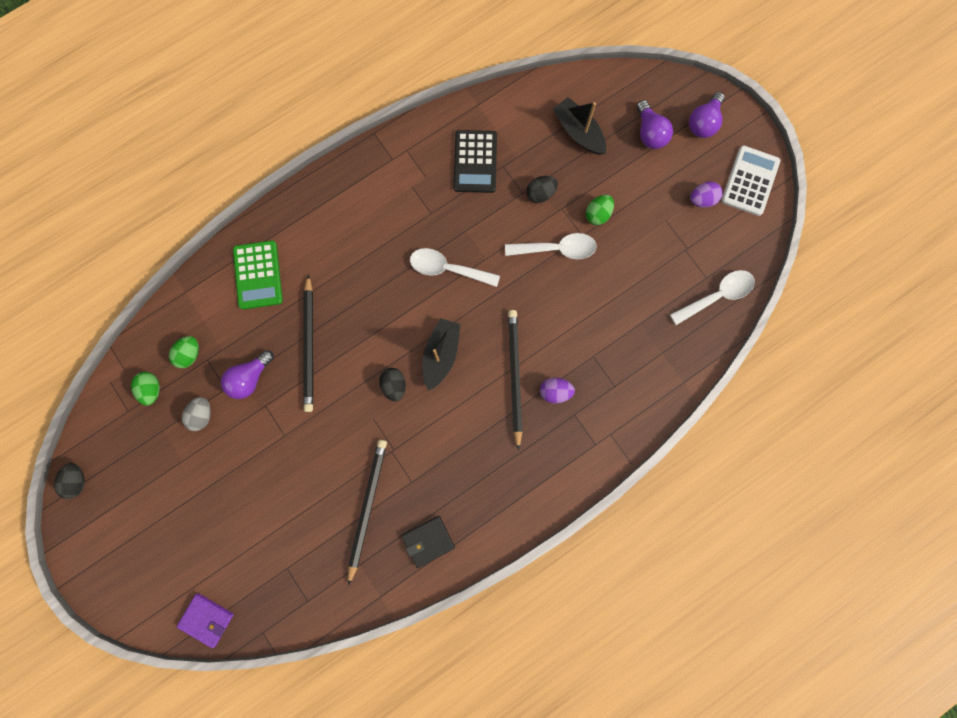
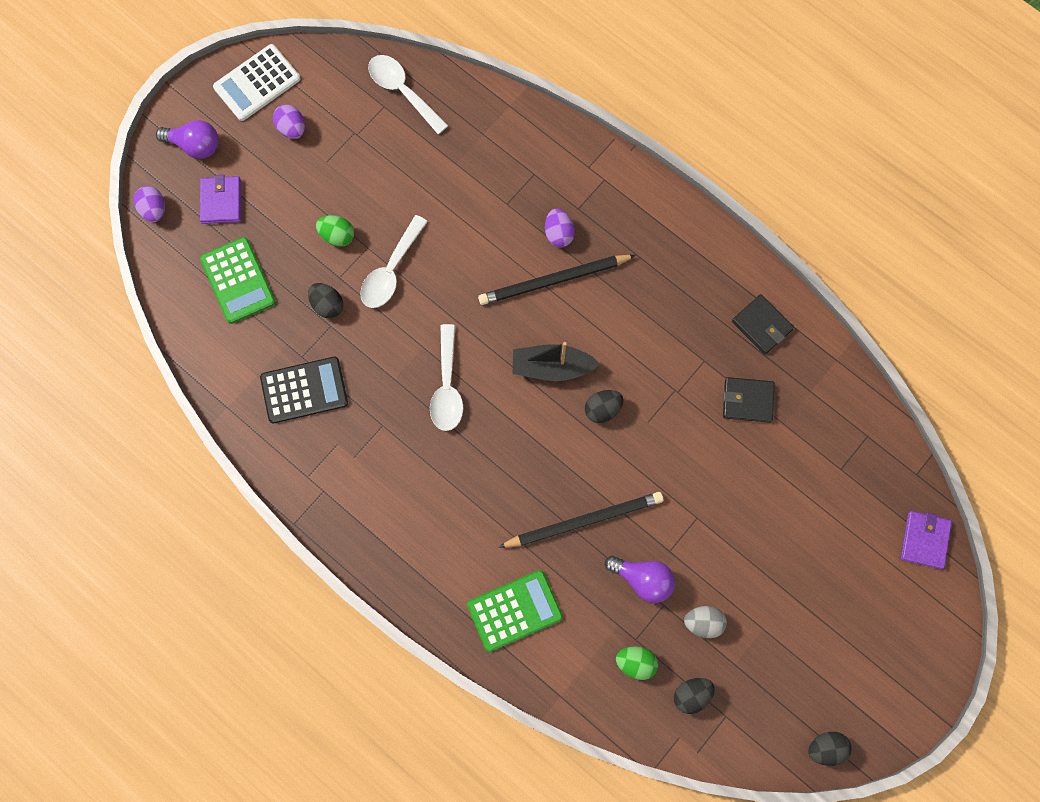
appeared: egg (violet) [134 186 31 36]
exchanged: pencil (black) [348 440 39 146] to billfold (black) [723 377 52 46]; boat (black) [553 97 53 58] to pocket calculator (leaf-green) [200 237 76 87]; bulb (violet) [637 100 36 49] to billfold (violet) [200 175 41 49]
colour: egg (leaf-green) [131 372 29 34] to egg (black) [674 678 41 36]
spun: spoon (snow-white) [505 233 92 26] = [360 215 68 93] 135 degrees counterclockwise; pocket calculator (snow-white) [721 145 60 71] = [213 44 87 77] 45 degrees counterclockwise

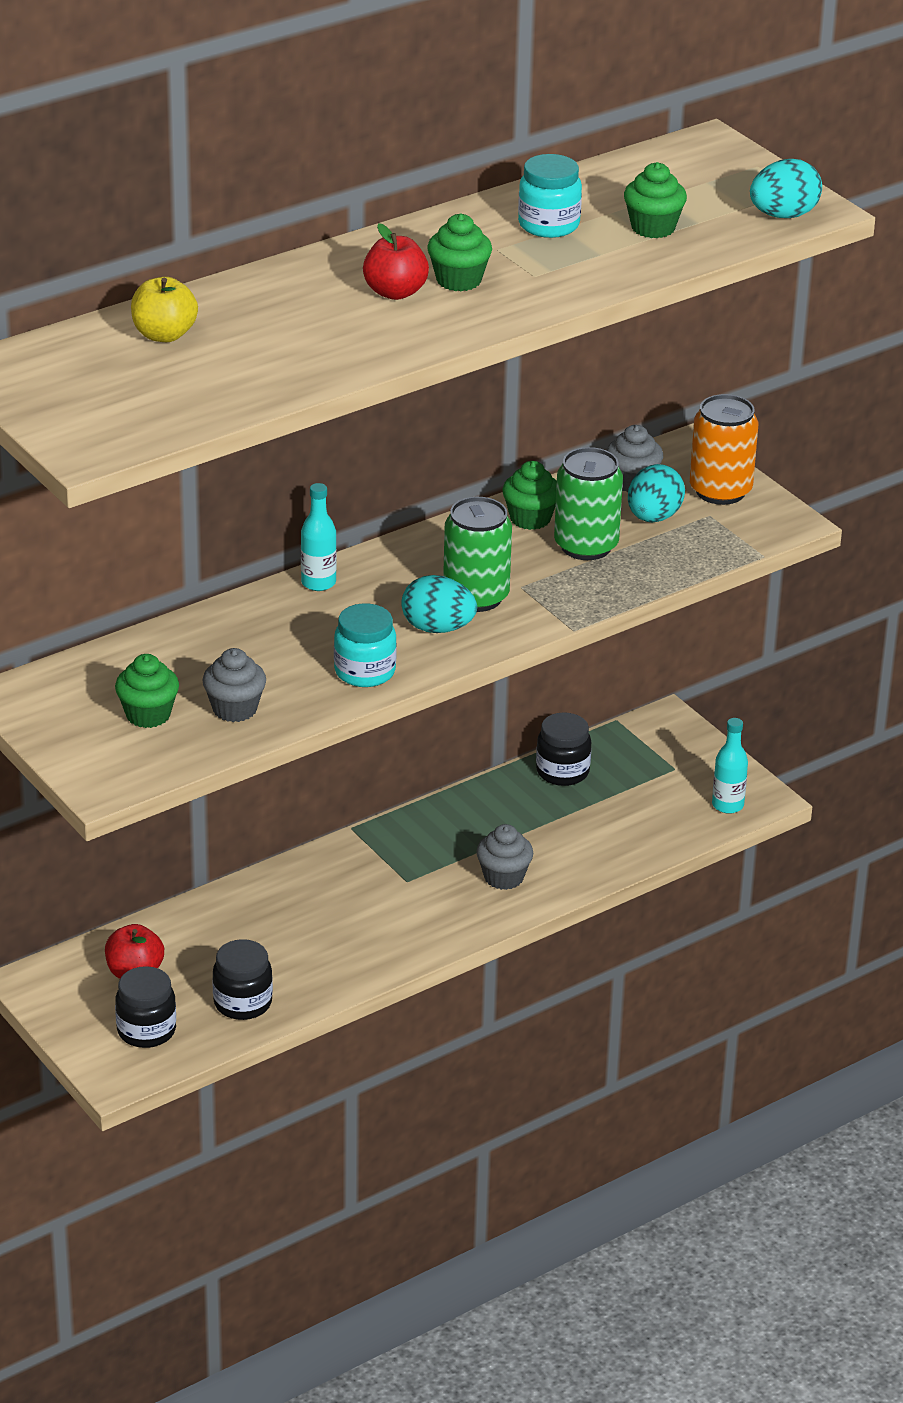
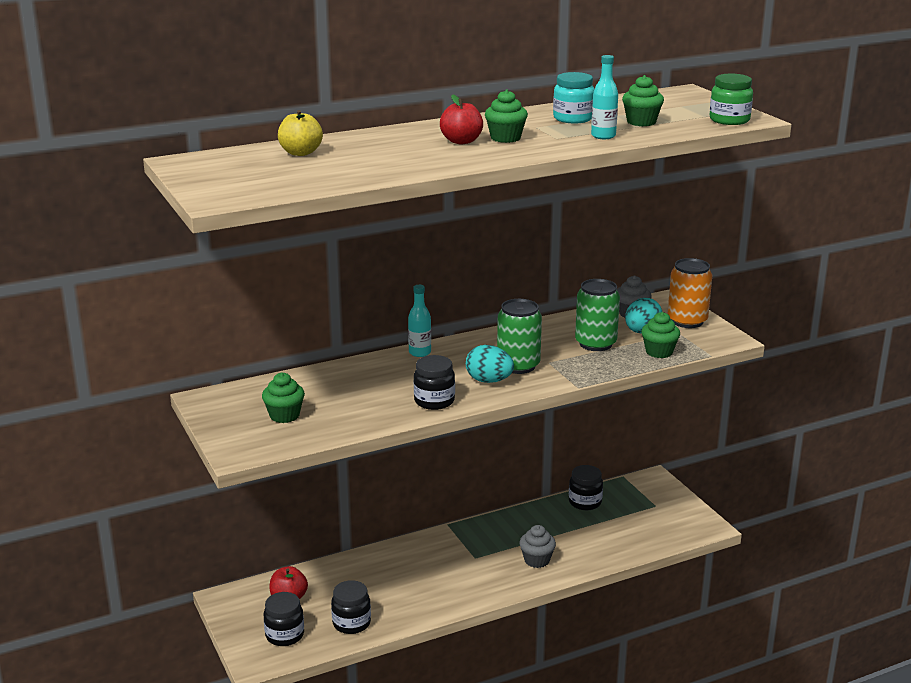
missing: muffin (ash-grey) [202 648 64 74]
relocated: muffin (leaf-green) [502 461 55 69] to [641 312 39 46]; drink bottle (turquoise) [712 718 36 96] to [591 55 27 84]
exchanged: egg (turquoise) [750 159 72 59] to jar (leaf-green) [710 74 43 51]
colour: jar (turquoise) [334 603 63 84] to jar (black) [414 355 41 55]

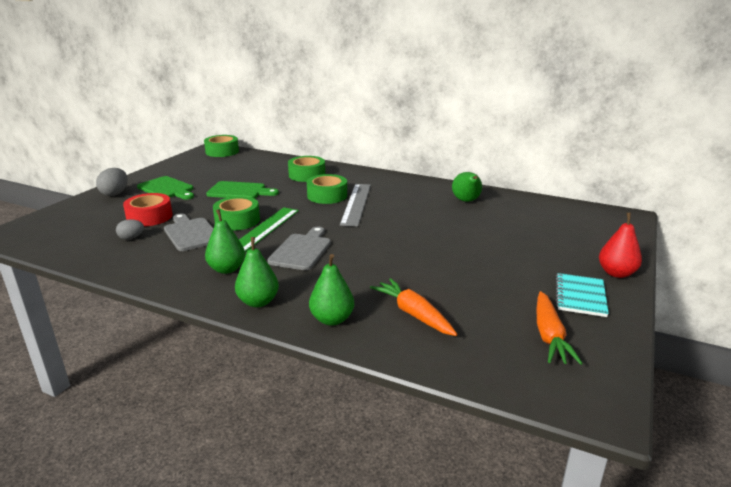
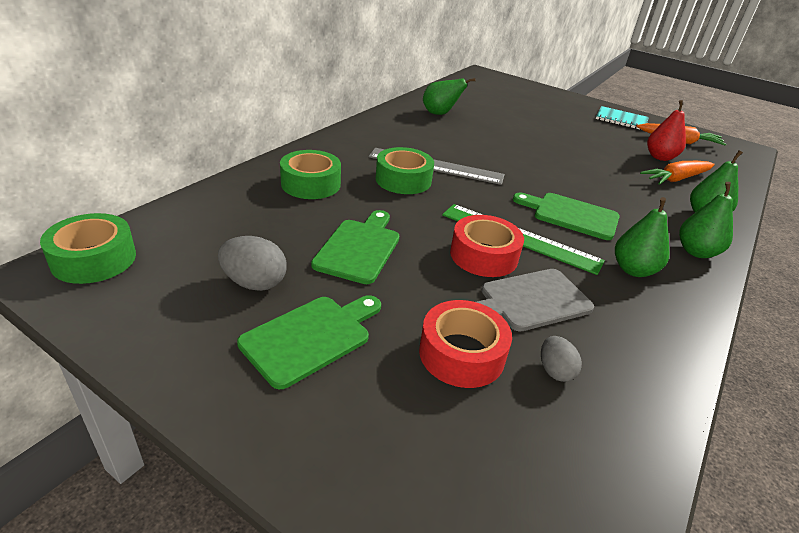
relocated: egg (ash-grey) [96 168 32 28] to [218 236 69 55]; pear fruit (scarlet) [599 213 43 65] to [647 100 39 61]
colour: roll of tape (leaf-green) [213 196 47 35] to roll of tape (scarlet) [450 215 74 62]; cutting board (ash-grey) [267 227 64 43] to cutting board (leaf-green) [513 193 107 47]

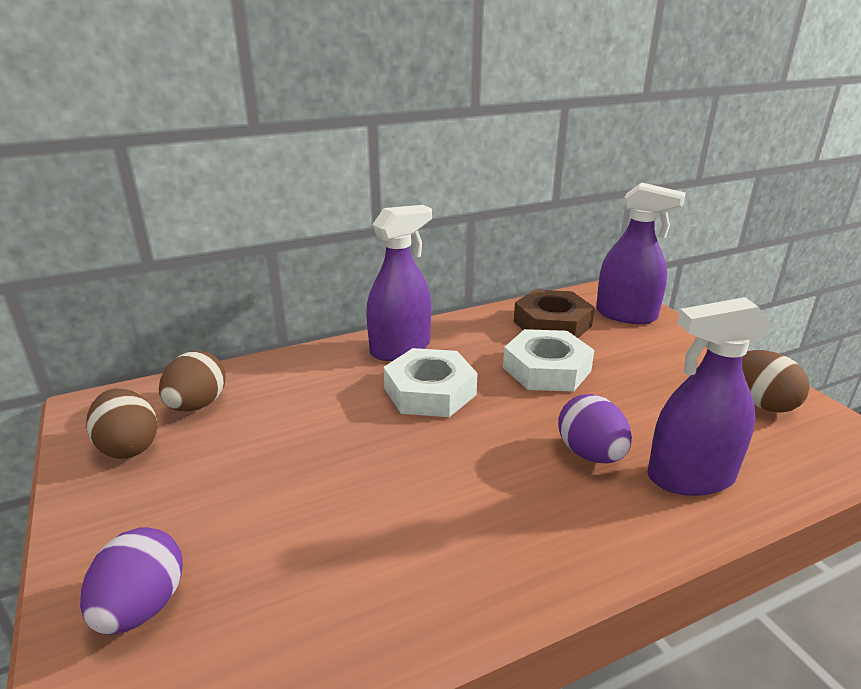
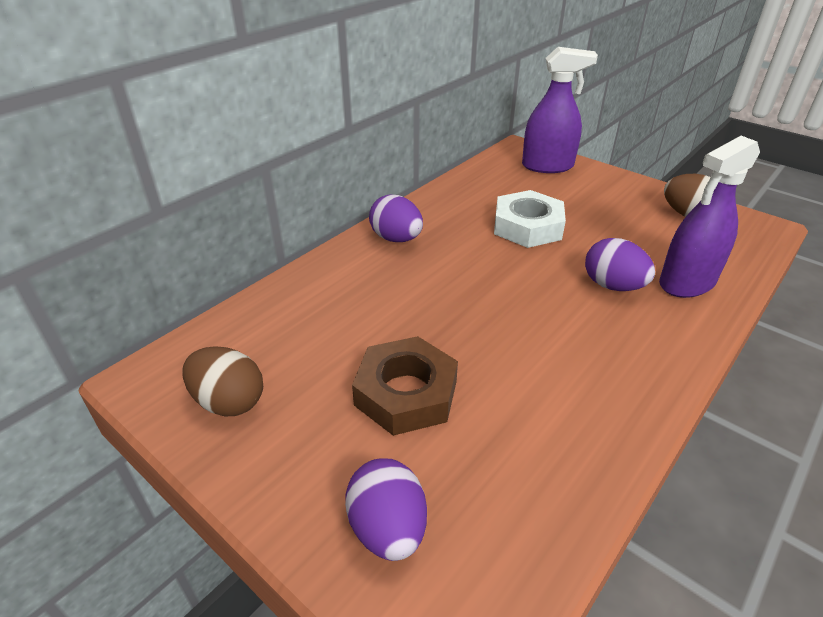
missing: egg (brown) [159 351 67 60]; hexagon nut (snow-white) [384 348 93 69]
relocated: hexagon nut (brown) [514 289 81 49] to [352 336 106 100]
exchanged: spray cleaner (violet) [366 205 66 156] to egg (violet) [369 195 54 47]

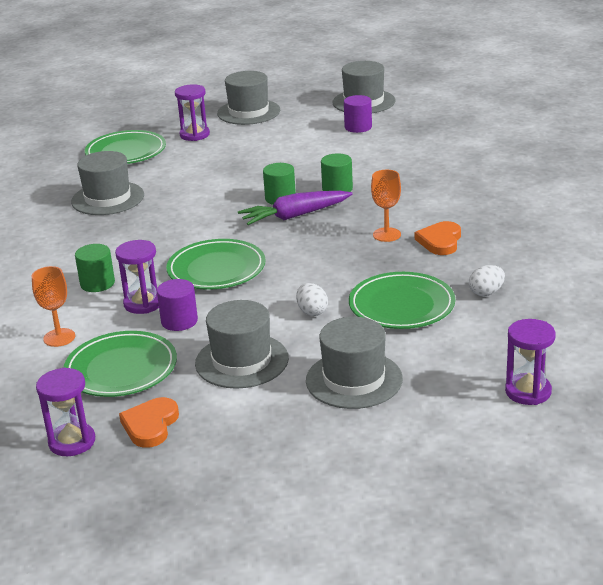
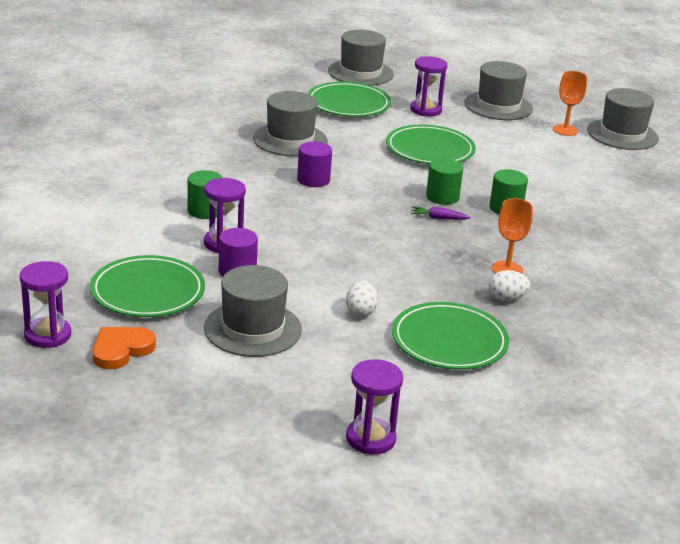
missing: heart (bright orange) [415 221 46 34]
relocated: wine glass (bright orange) [32 266 43 81] to [553 71 34 65]; plate (leaf-green) [166 239 99 51] to [386 125 90 39]; top hat (ash-grey) [306 317 97 92] to [328 30 66 56]; cylinder shape (violet) [344 95 28 38] to [297 142 35 45]; egg (snow-white) [469 265 36 31] to [489 270 41 31]; hourglass (violet) [505 319 51 86] to [346 359 57 95]
size: root vegetable (violet) [238 191 114 34] = [411 206 60 14] x0.47

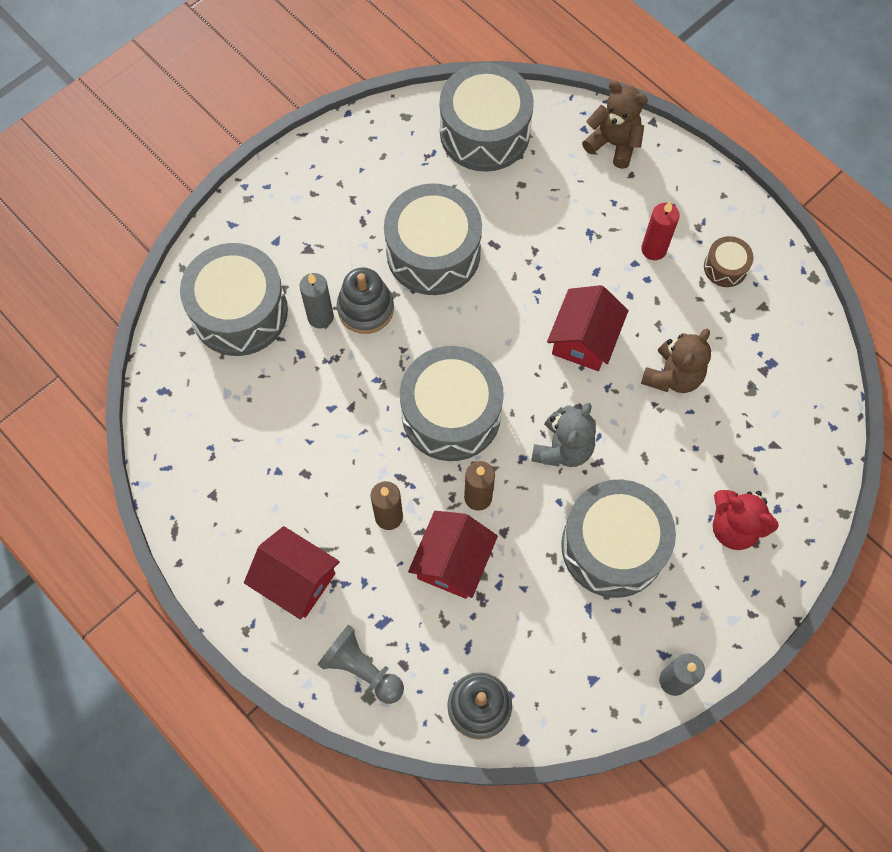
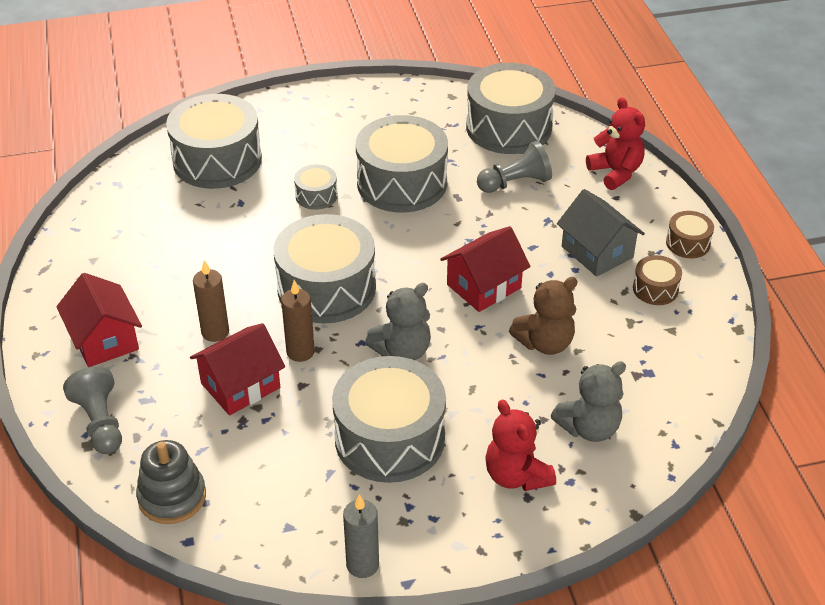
missing: candle (ash-grey) [299 273 35 56]
appeared: chess pawn (ash-grey) [477 141 75 52]; teddy bear (ash-grey) [551 361 75 81]; snare drum (brown) [666 211 48 47]
exchanged: stacking rings (ash-grey) [337 267 57 67] to snare drum (ash-grey) [294 164 44 46]; candle (scarlet) [641 201 39 59] to toy house (ash-grey) [557 189 88 88]
colour: teddy bear (brown) [582 81 66 88] to teddy bear (scarlet) [586 97 59 93]

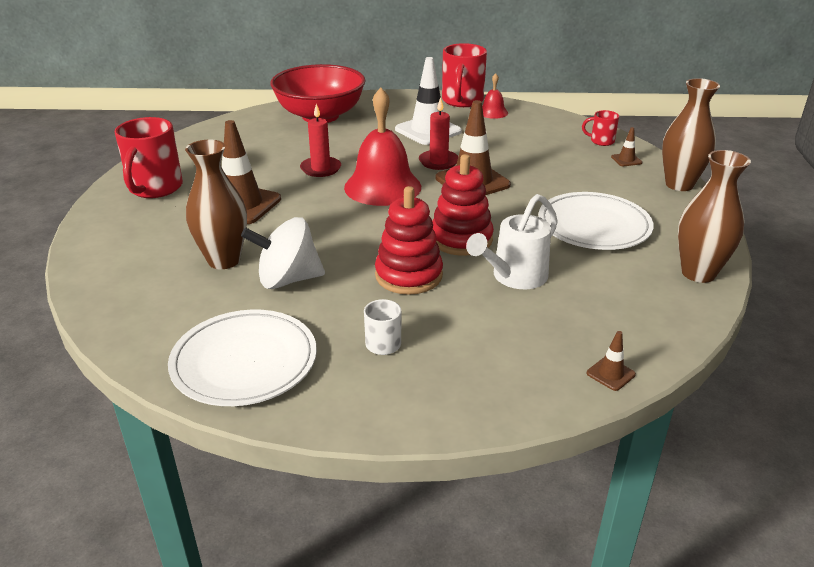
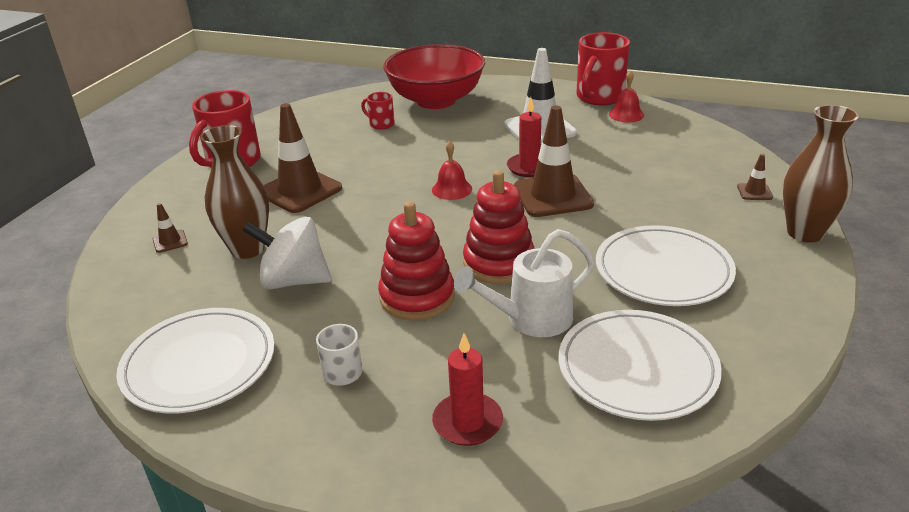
missing: tall vase (brown) [678 150 73 133]
appeared: plate (snow-white) [559 310 163 111]
relocated: candle (scarlet) [300 104 41 73] to [432 333 71 113]; coffee mug (scarlet) [582 110 37 36] to [361 92 34 38]; road cone (brown) [587 331 49 60] to [153 203 35 50]
size: hand bell (scarlet) [344 88 77 118] = [432 141 40 59] x0.48

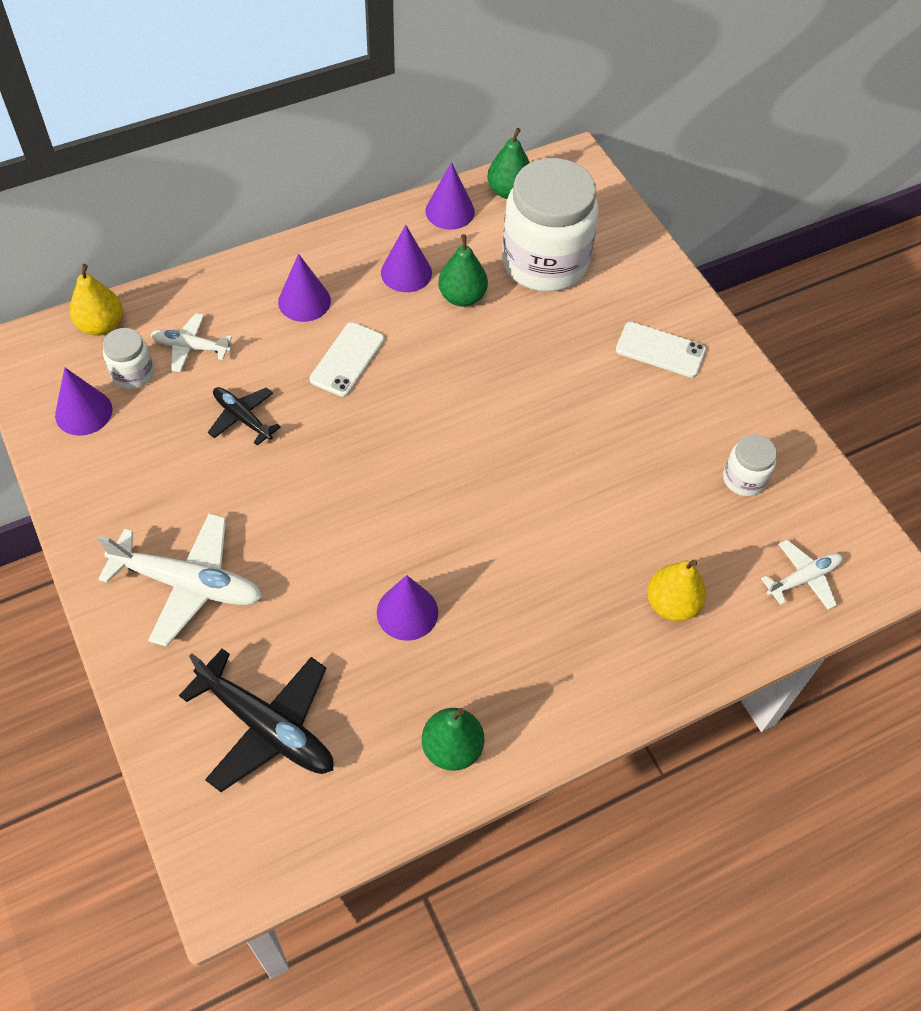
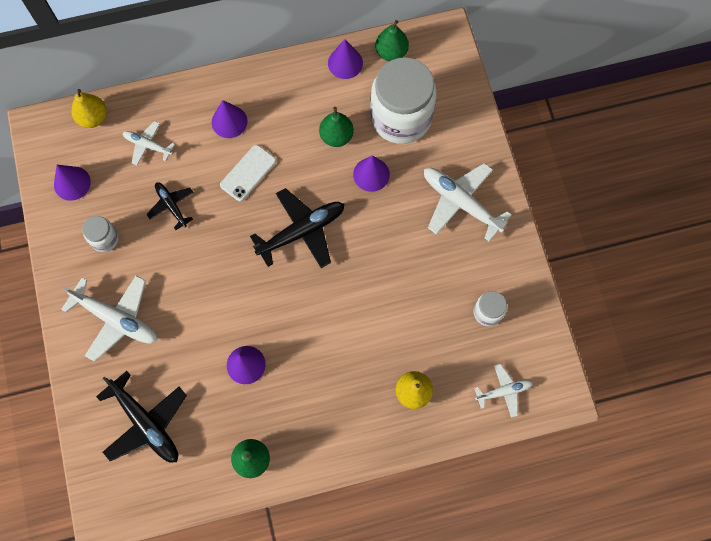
appeared: toy plane (black) [250 188 94 80]
relocated: jar (snow-white) [103 328 51 61] to [82 216 37 36]; cone shape (violet) [381 225 51 67] to [353 155 37 37]
exchanged: smartphone (snow-white) [616 322 90 55] to toy plane (snow-white) [424 163 87 78]

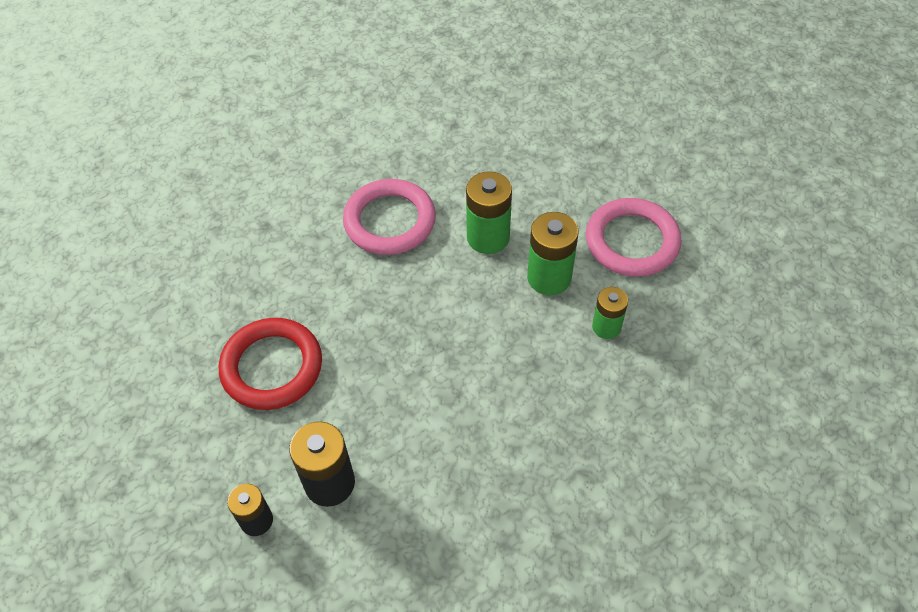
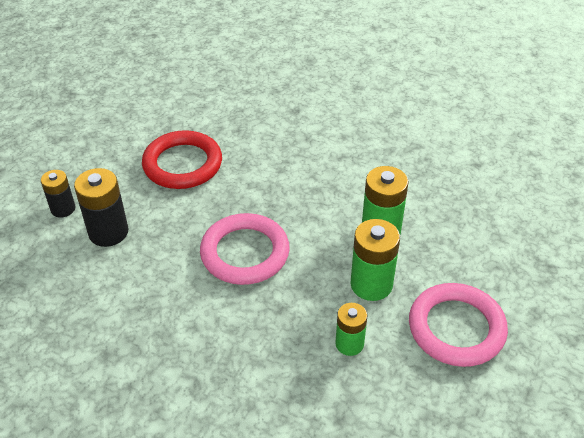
relocated: hoop (rosy) [343 179 93 76] to [200 213 90 72]

